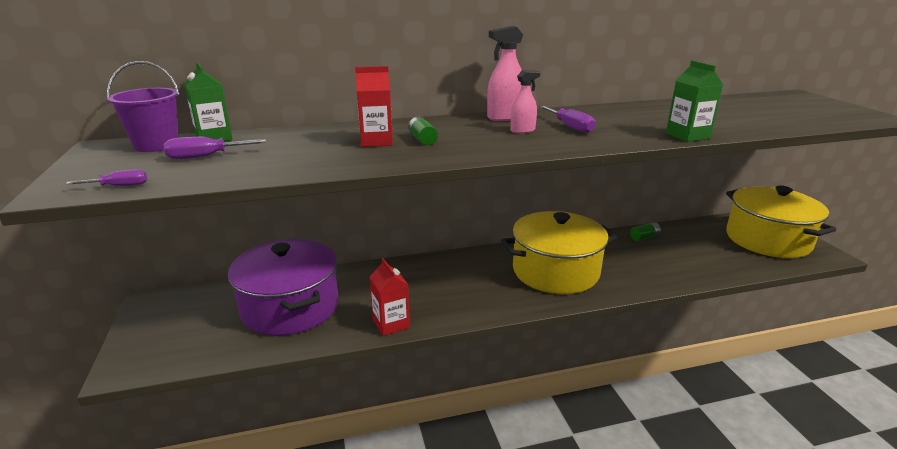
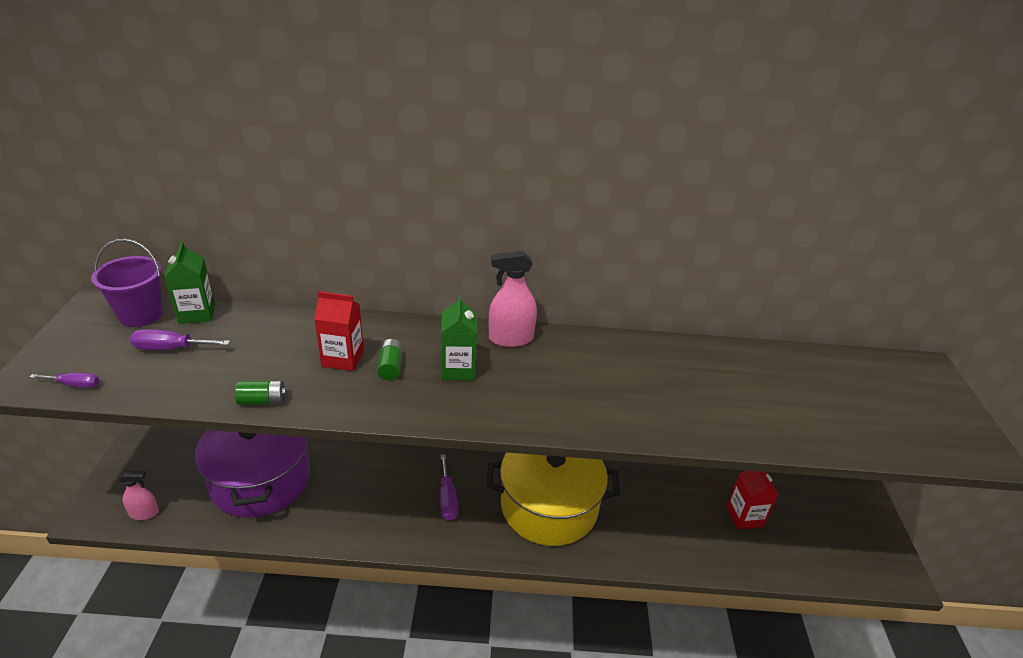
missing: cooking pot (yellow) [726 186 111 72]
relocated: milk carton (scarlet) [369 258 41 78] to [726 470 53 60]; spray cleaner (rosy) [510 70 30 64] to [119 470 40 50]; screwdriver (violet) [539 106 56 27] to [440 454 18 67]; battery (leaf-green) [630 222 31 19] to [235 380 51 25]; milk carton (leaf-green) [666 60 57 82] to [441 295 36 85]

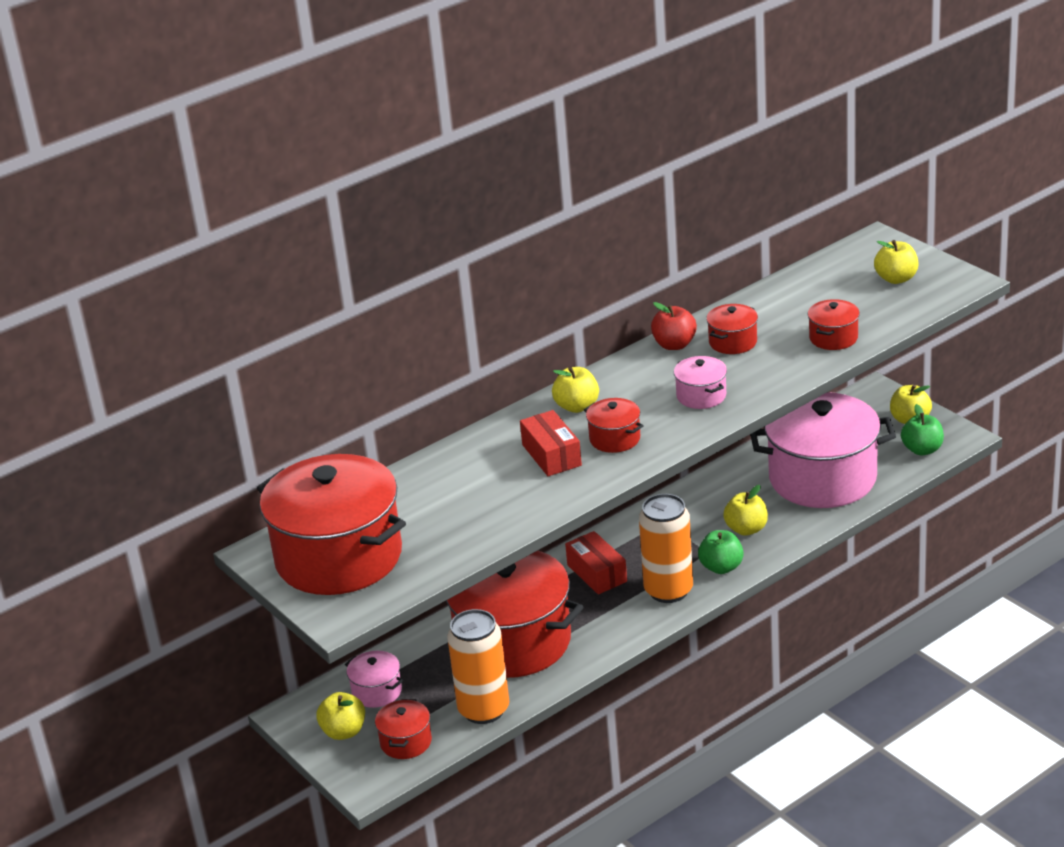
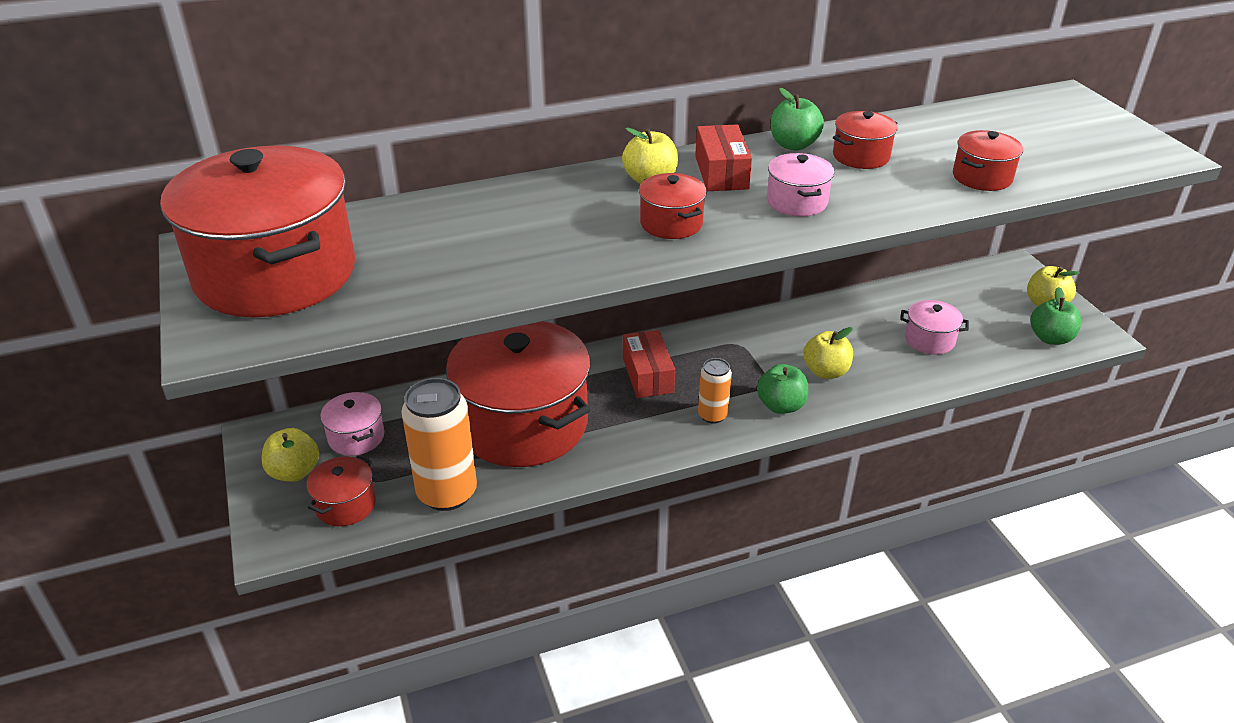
missing: apple fruit (yellow) [874 240 44 44]
relocated: package (scarlet) [520 410 62 66] to [695 125 57 66]
colour: apple fruit (scarlet) [651 302 46 48] to apple fruit (leaf-green) [771 88 53 62]
size: can (bright orange) [639 494 54 109] = [698 358 34 66] x0.54; cooking pot (rosy) [750 392 146 116] = [900 300 69 55] x0.42

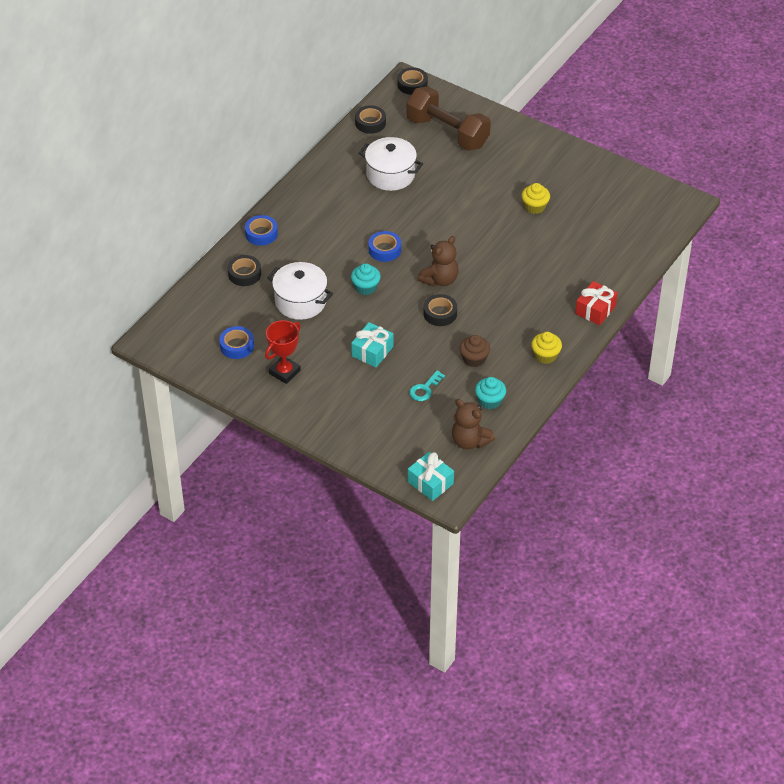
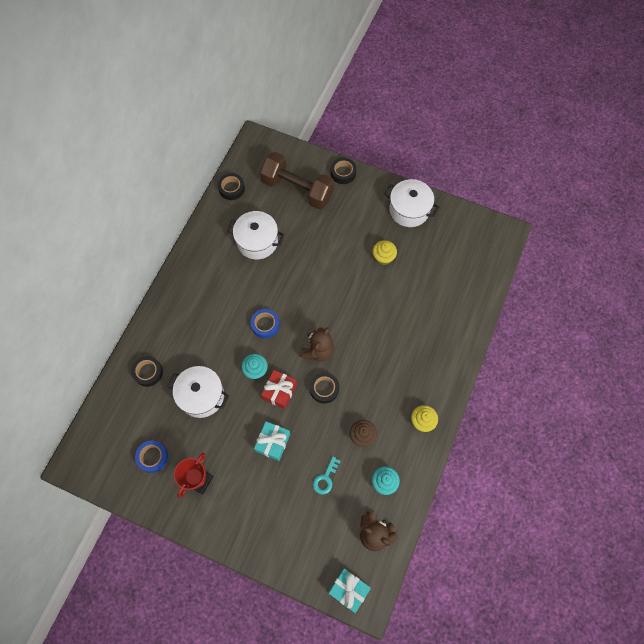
missing: roll of tape (royal blue) [245 215 33 31]
appeared: cooking pot (snow-white) [385 179 54 48]
relocated: roll of tape (black) [397 67 31 28] to [331 158 26 26]; wrapped gift (scarlet) [575 281 43 44] to [261 370 36 39]

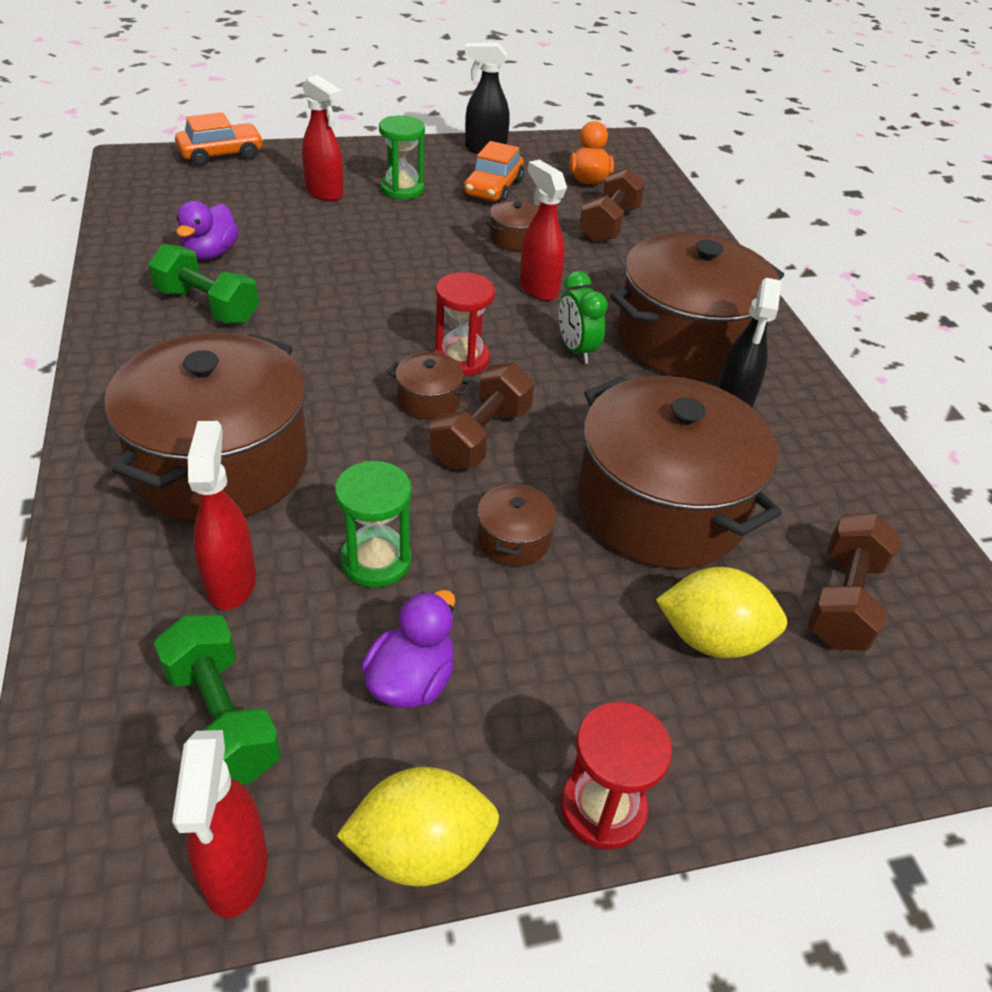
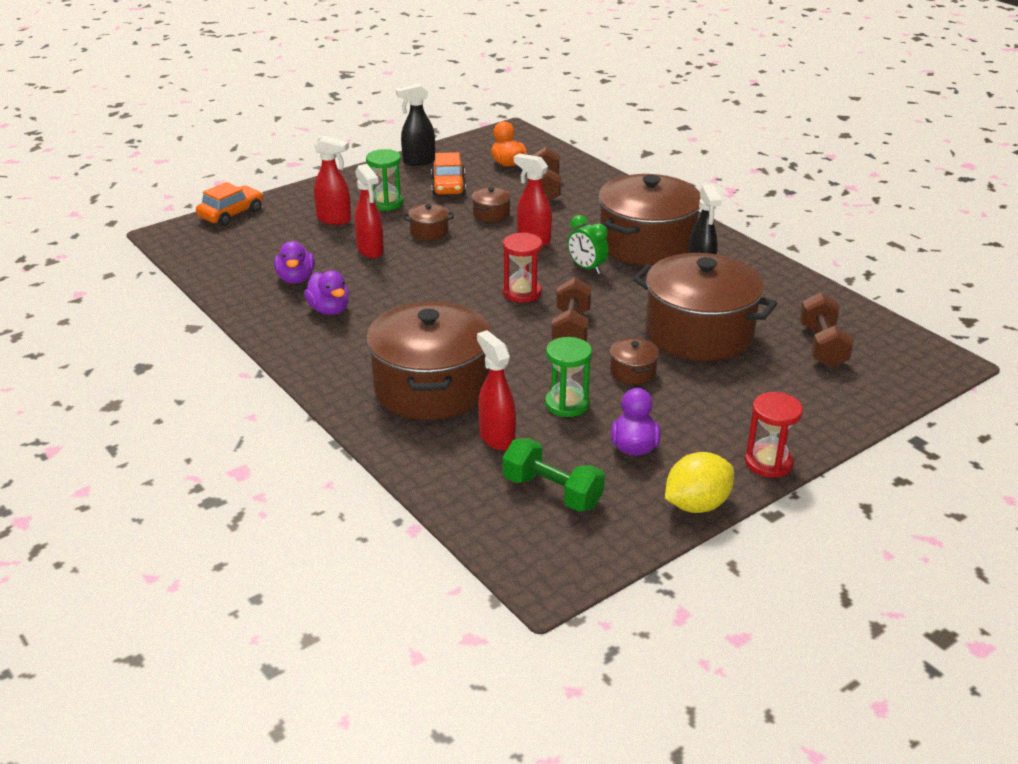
missing: citrus fruit (yellow) [656 567 131 91]
relocated: spray cleaner (scarlet) [172 730 96 188] to [354 164 30 94]; cooking pot (brown) [388 352 84 68] to [404 203 50 37]
exchanged: free weight (leaf-green) [148 244 111 80] to duck (violet) [304 271 45 44]

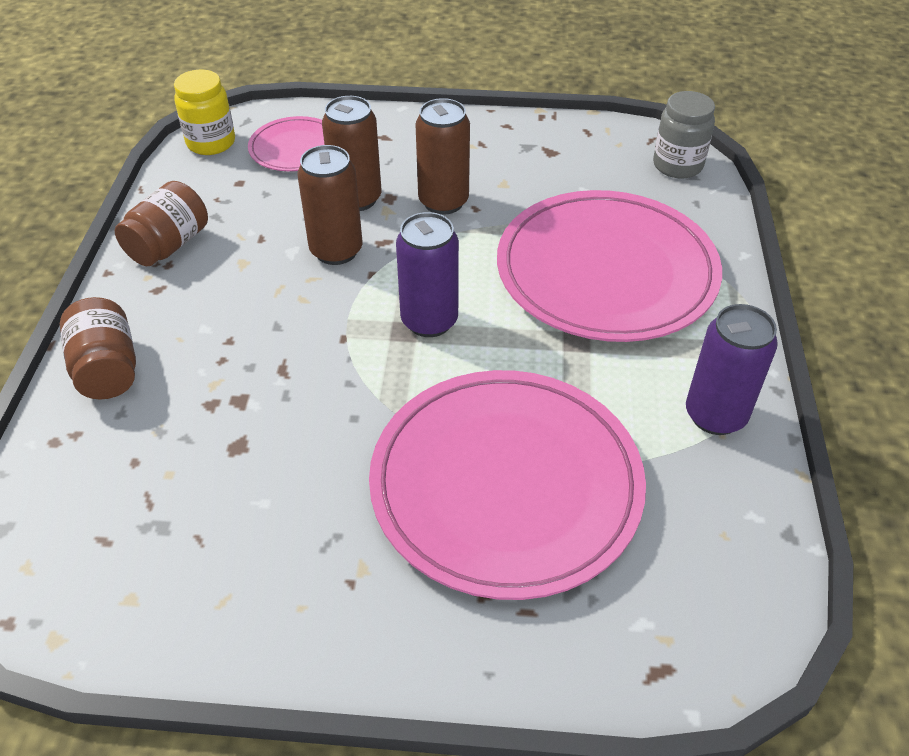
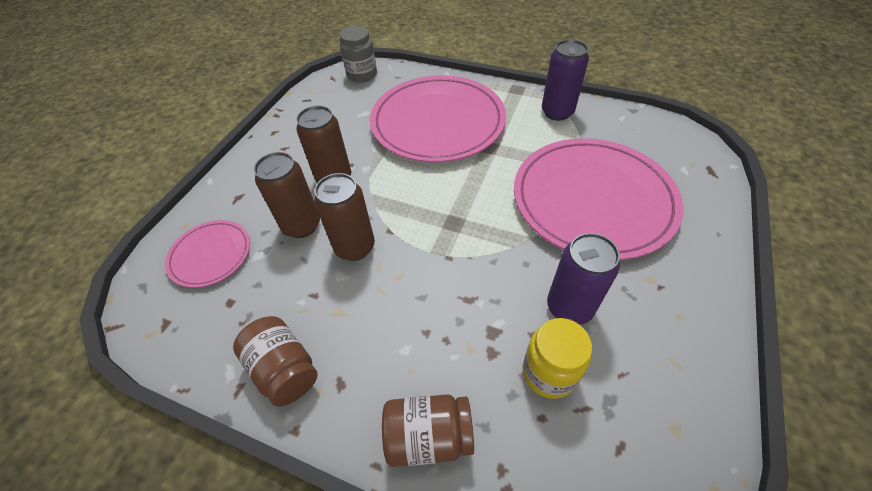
relocated: jar (yellow) [174 70 61 85] to [522 318 70 81]; can (violet) [396 212 63 125] to [547 233 73 92]

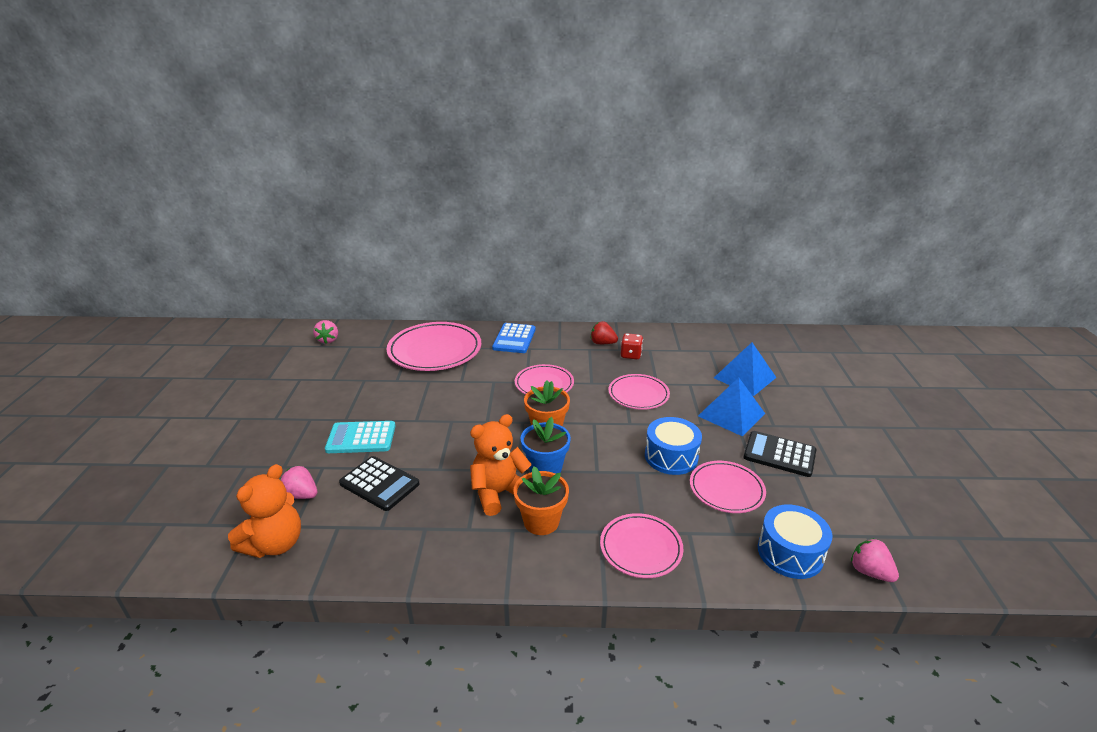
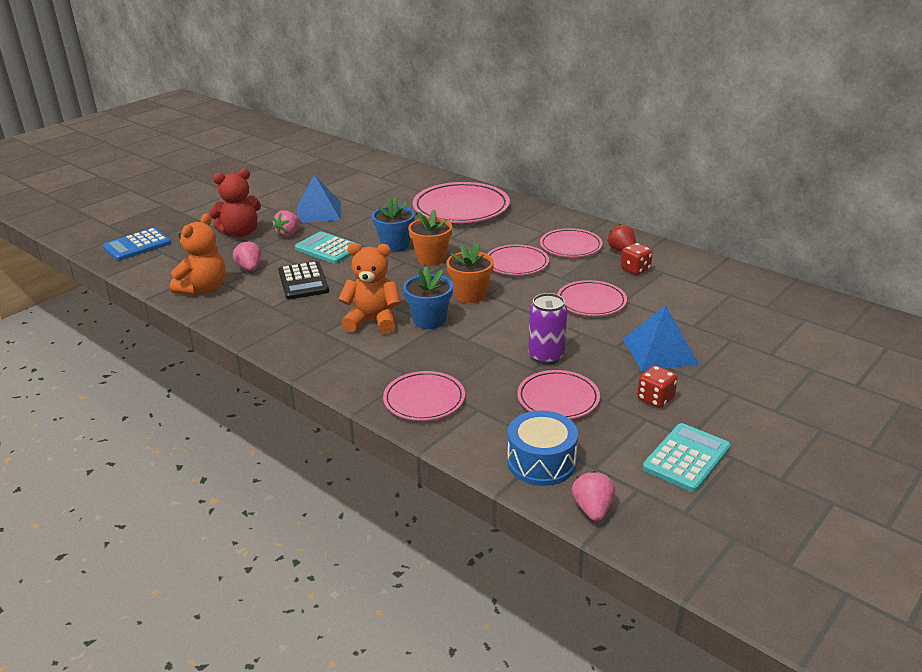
appeared: teddy bear (scarlet) [209 168 52 70]; flower pot (royal blue) [372 197 43 55]; plate (rosy) [540 228 63 29]; pocket calculator (turquoise) [642 423 89 69]
relocated: berry (rosy) [313 320 25 24] to [273 210 28 27]; pocket calculator (royal blue) [492 323 44 30] to [103 228 68 33]; flower pot (bright orange) [514 467 55 68] to [408 210 44 56]; pyramid (royal blue) [714 343 62 53] to [297 175 44 48]
exchanged: snare drum (royal blue) [645 417 57 58] to can (violet) [529 293 38 72]; pocket calculator (black) [743 431 74 46] to dice (scarlet) [637 366 41 42]
spun: teddy bear (bright orange) [228 464 73 94] = [170 214 56 81] 45 degrees counterclockwise

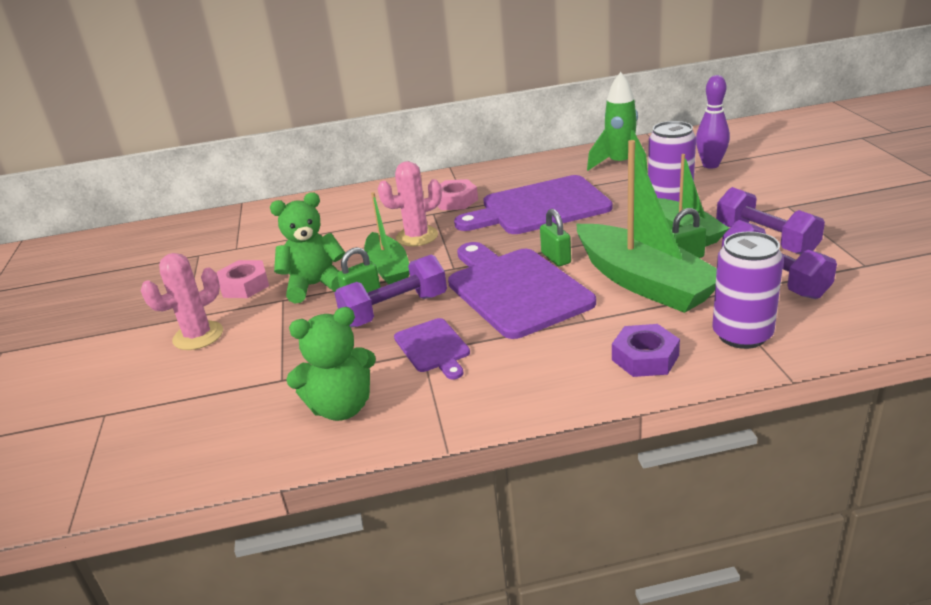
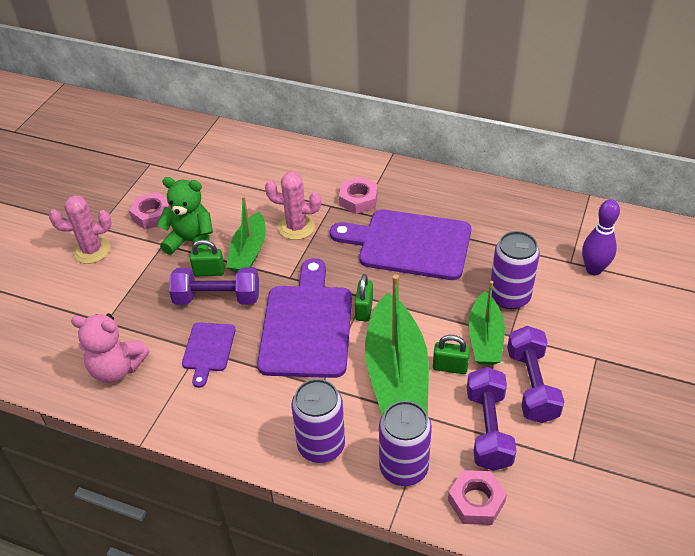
missing: rocket (leaf-green) [587 72 61 102]
appeared: hexagon nut (rosy) [448 470 59 55]
exchanged: hexagon nut (violet) [612 324 68 53] to can (violet) [292 379 53 84]
colour: teddy bear (leaf-green) [286 307 90 114] to teddy bear (rosy) [71 313 79 70]

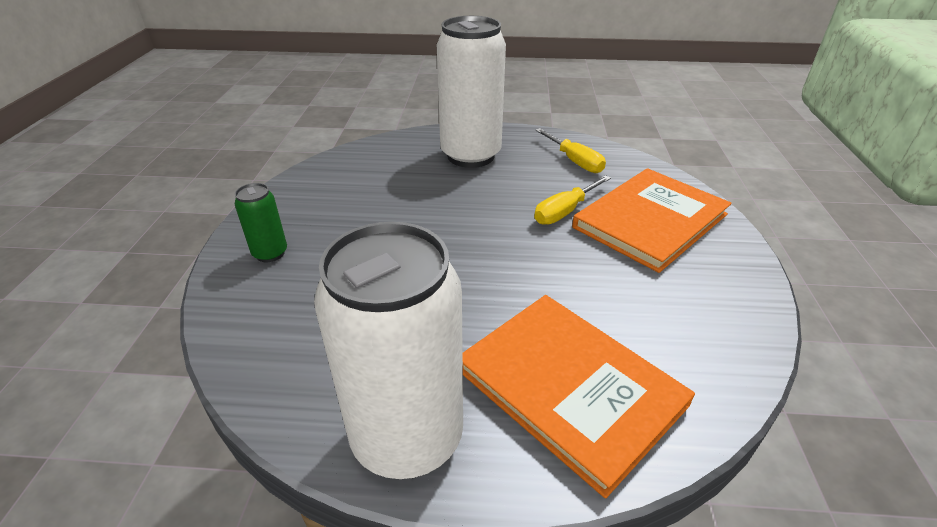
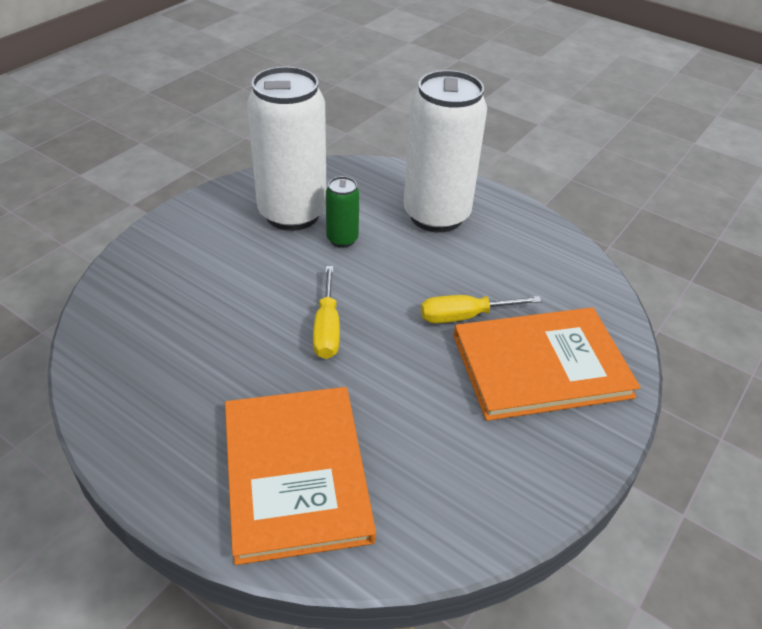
relocated: can (leaf-green) [235 183 52 79] to [326 176 34 72]; can (snow-white) [314 222 149 257] to [247 66 80 165]; screwdriver (yellow) [535 128 71 45] to [313 266 27 93]

